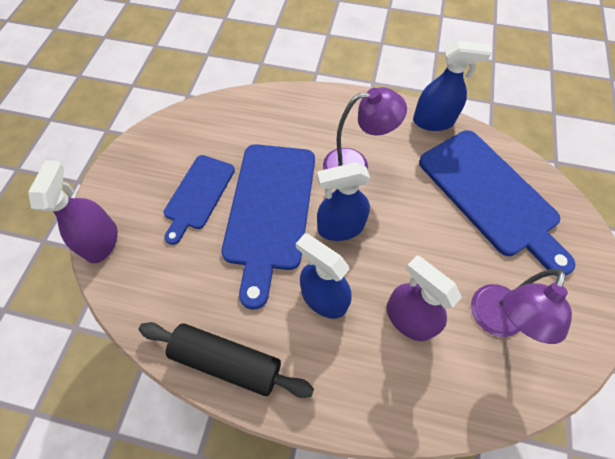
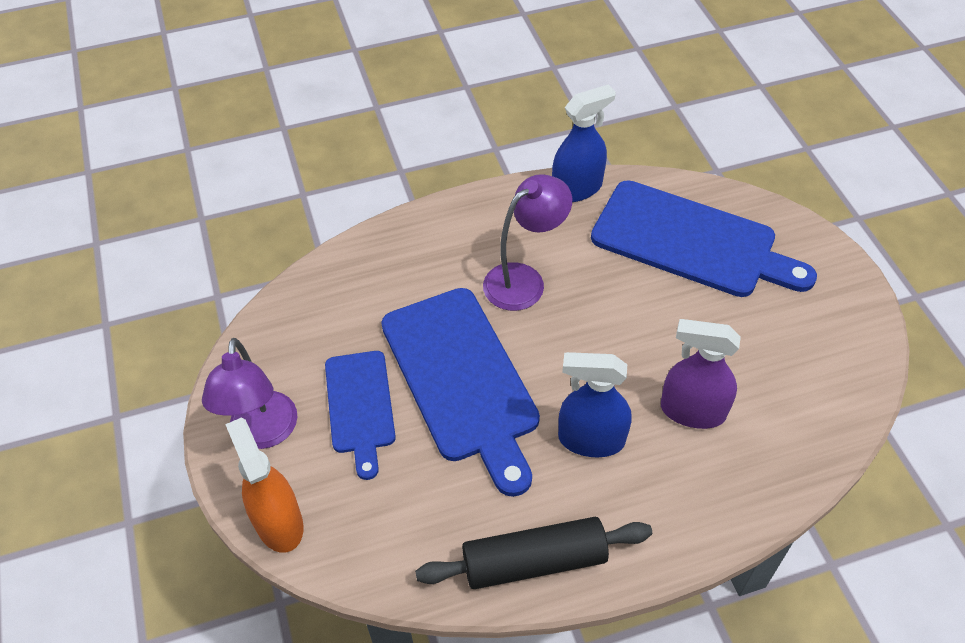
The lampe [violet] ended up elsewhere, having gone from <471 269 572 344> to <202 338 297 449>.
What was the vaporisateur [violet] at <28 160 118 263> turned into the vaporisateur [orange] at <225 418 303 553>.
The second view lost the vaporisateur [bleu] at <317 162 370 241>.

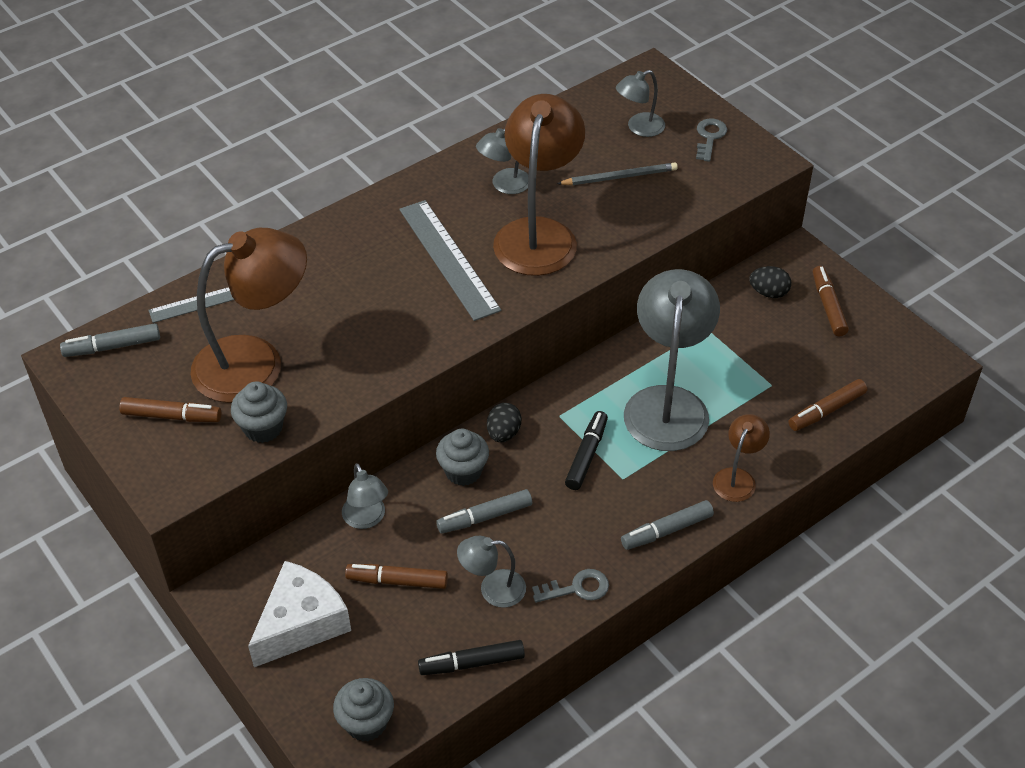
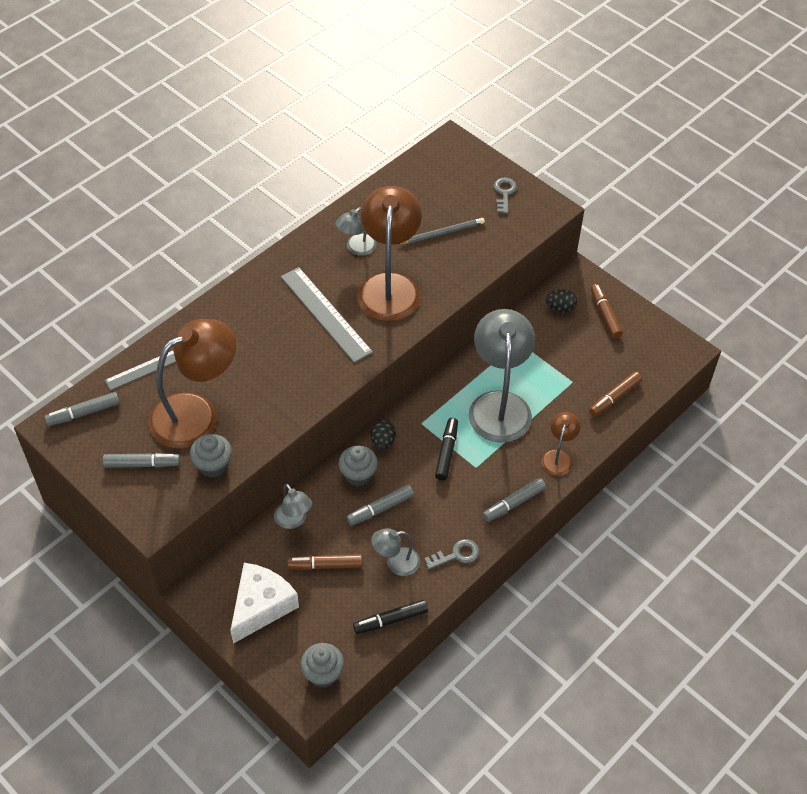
What was the feutre [marron] at <119 397 221 422> turned into the feutre [gris] at <103 453 180 467>.
The second view lost the lampe [gris] at <616 70 665 137>.

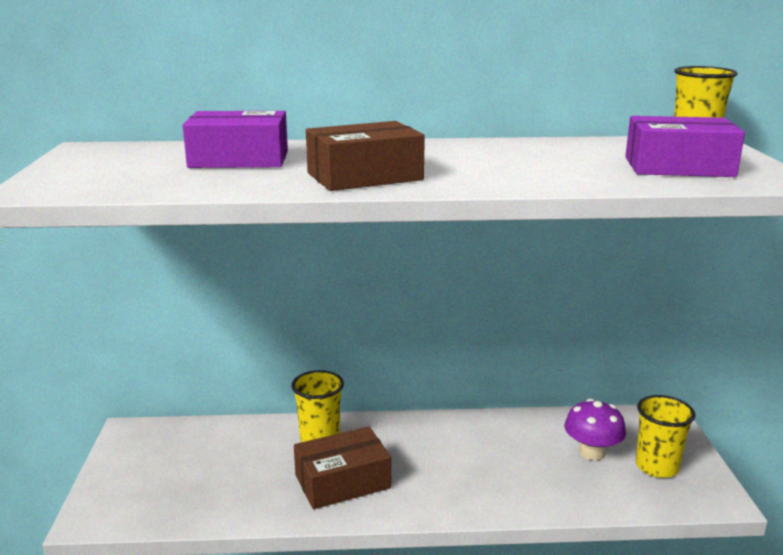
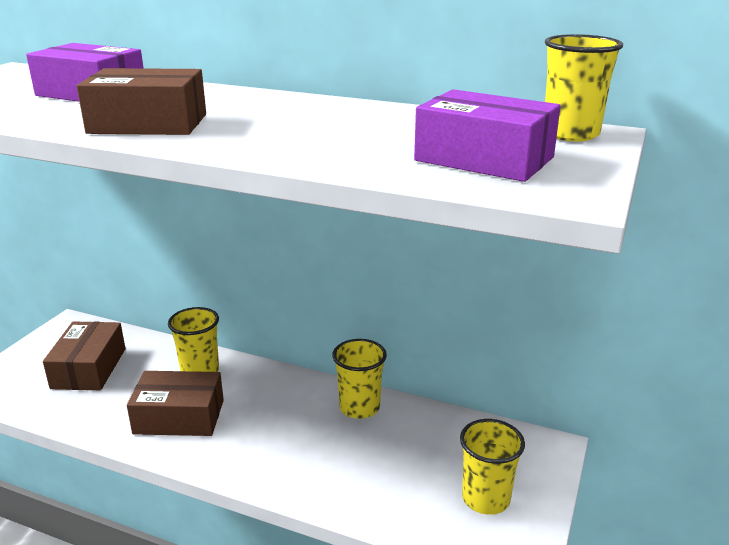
The second view gained the boîte [marron] at <43 321 126 390>.
The second view gained the gobelet [jaune] at <332 339 387 419>.
The second view lost the champignon [violet] at <564 399 626 460>.

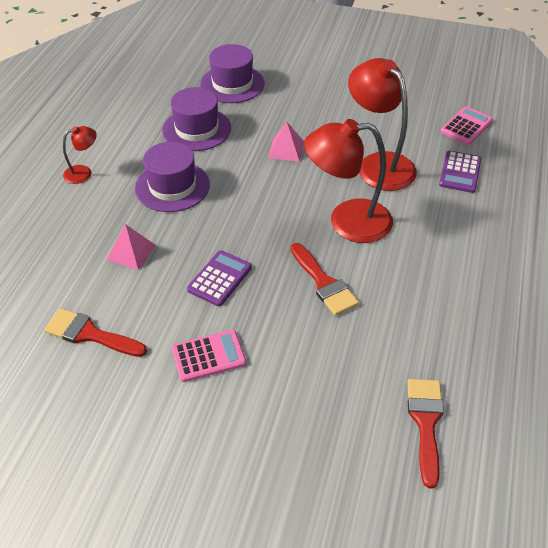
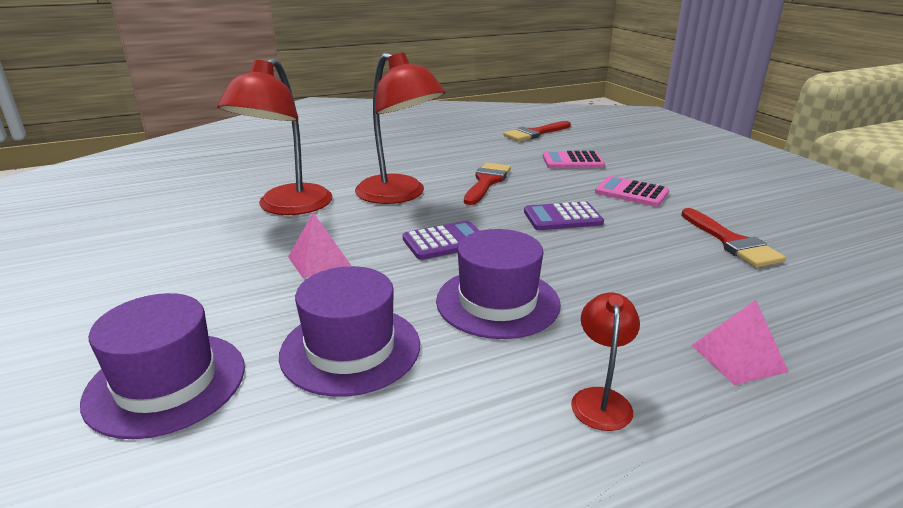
The calculatrice [violet] ended up elsewhere, having gone from <439 150 482 193> to <403 221 479 260>.
The calculatrice [rose] ended up elsewhere, having gone from <440 106 493 145> to <543 151 605 168>.
The lampe [rouge] at <63 126 97 184> ended up facing another way, 75 degrees clockwise from before.
The pyramide [rose] ended up elsewhere, having gone from <106 224 156 270> to <691 300 789 385>.

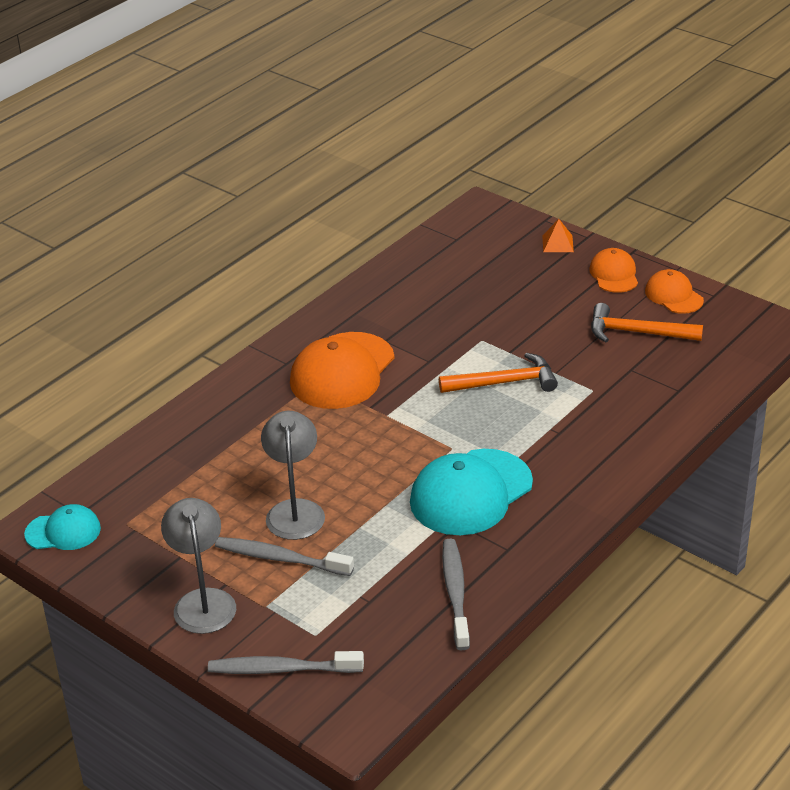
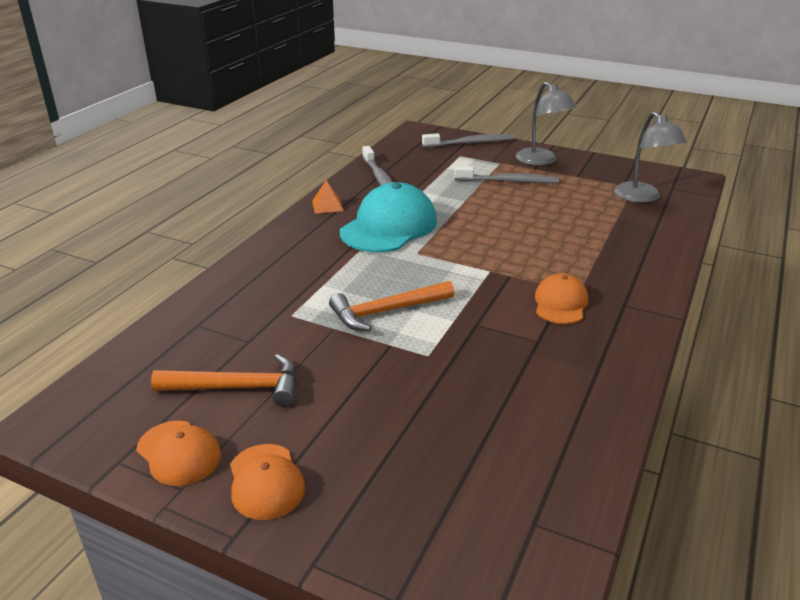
The pyramide [orange] ended up elsewhere, having gone from <543 219 574 252> to <312 180 344 214>.
The size of the casquette [orange] at <290 332 394 409> changed by a factor of 0.55.
The lampe [gris] ended up elsewhere, having gone from <261 411 325 540> to <614 112 687 203>.
The second view lost the casquette [turquoise] at <24 504 101 550>.

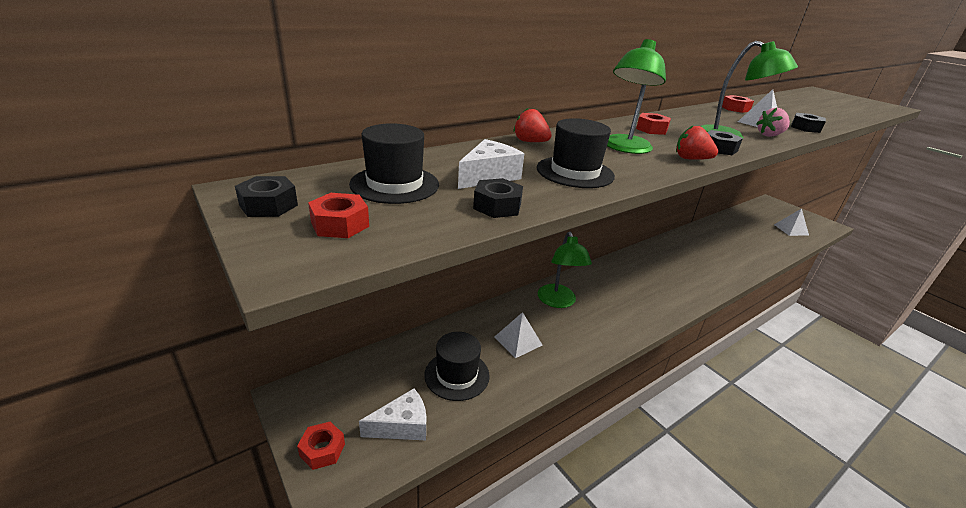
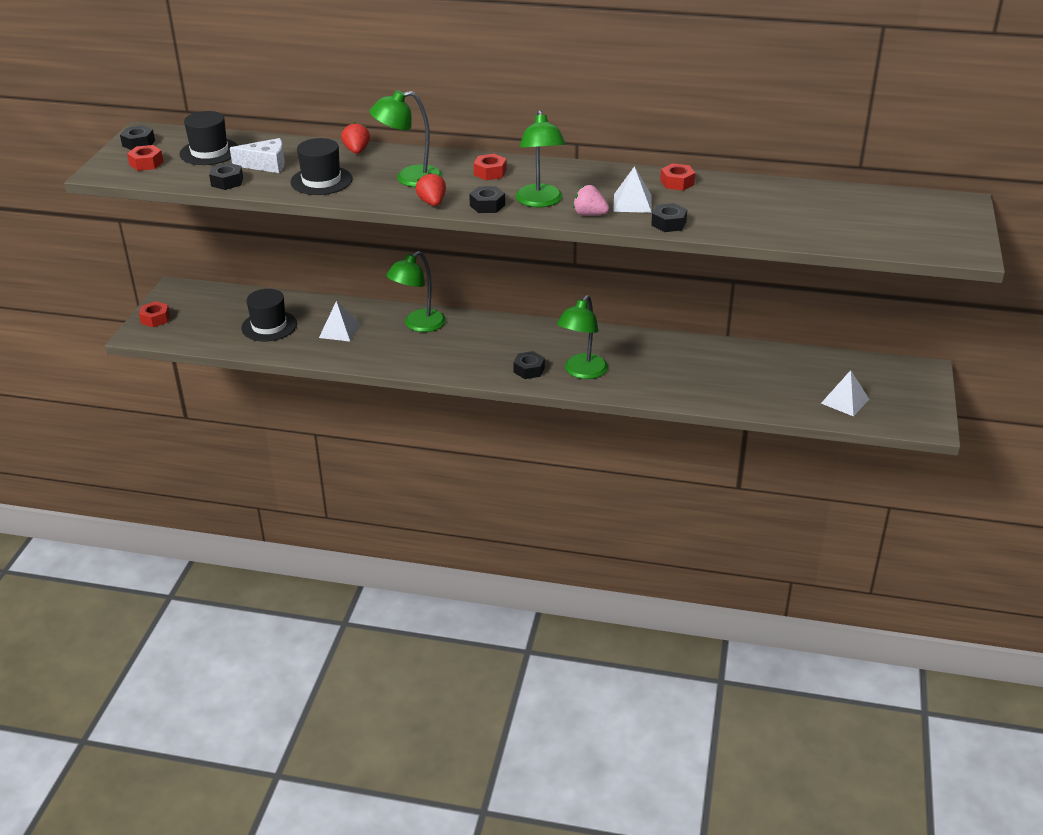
The second view gained the écrou [noir] at <513 351 545 379>.
The second view gained the lampe [vert] at <557 295 608 379>.
The second view lost the fromage [blanc] at <359 388 426 440>.

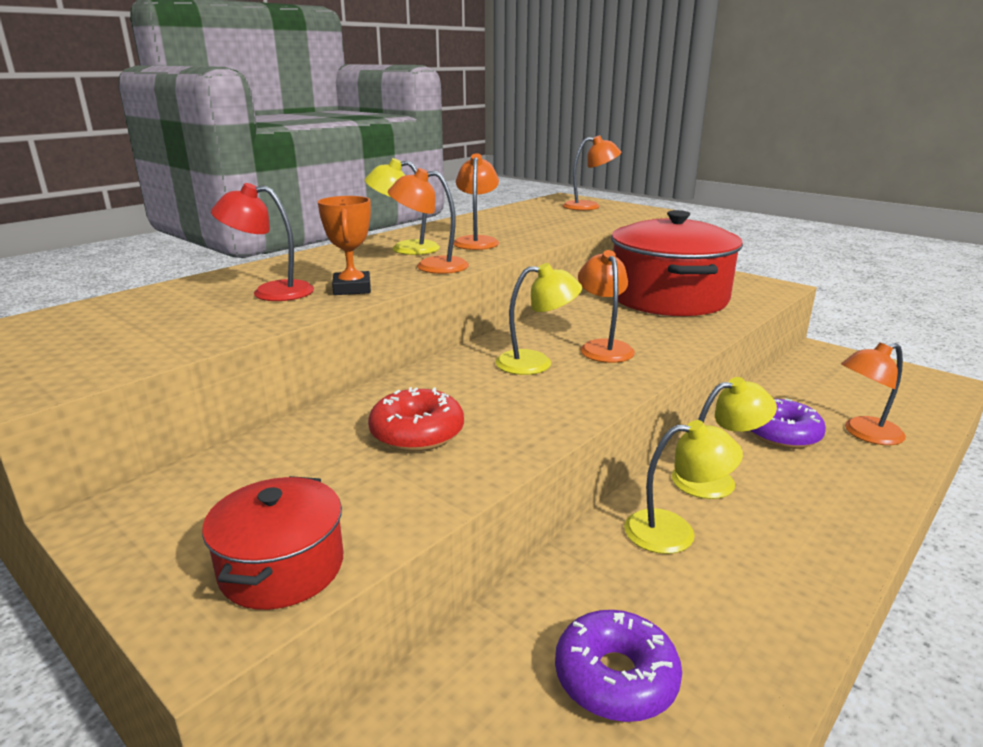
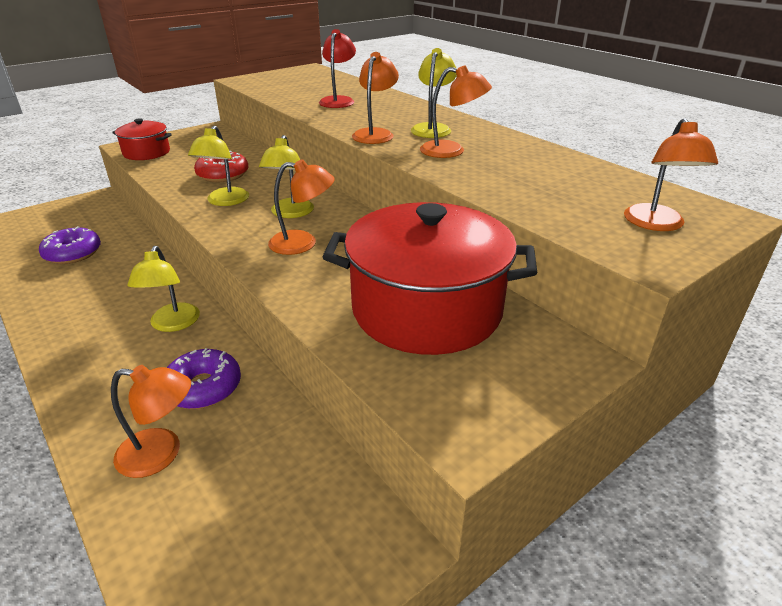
The lampe [orange] at <841 342 906 445> ended up facing another way, 105 degrees clockwise from before.
The lampe [jaune] ended up elsewhere, having gone from <624 420 743 554> to <188 126 249 206>.
The second view lost the trophée [orange] at <318 196 371 295>.

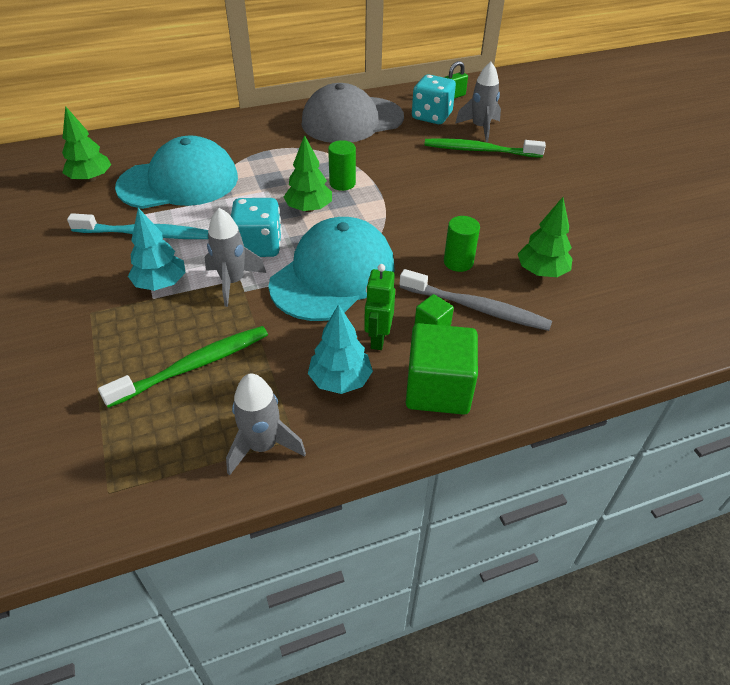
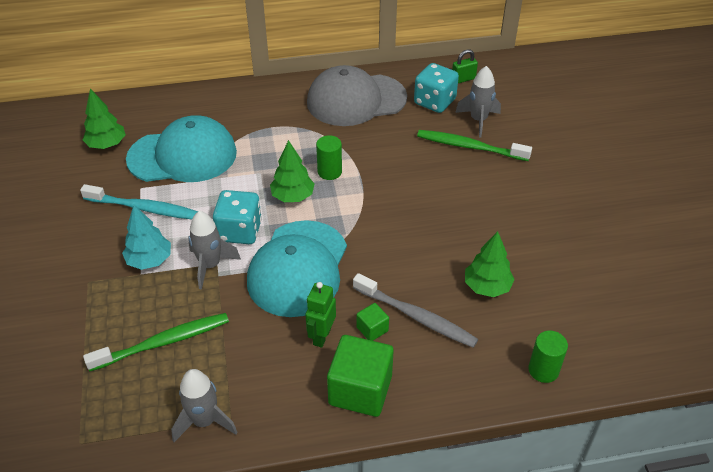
The casquette [turquoise] at <268 217 395 321> ended up facing another way, 150 degrees clockwise from before.
The cylindre [vert] ended up elsewhere, having gone from <444 216 480 272> to <528 331 568 383>.
The second view lost the arbre [turquoise] at <308 304 373 394>.

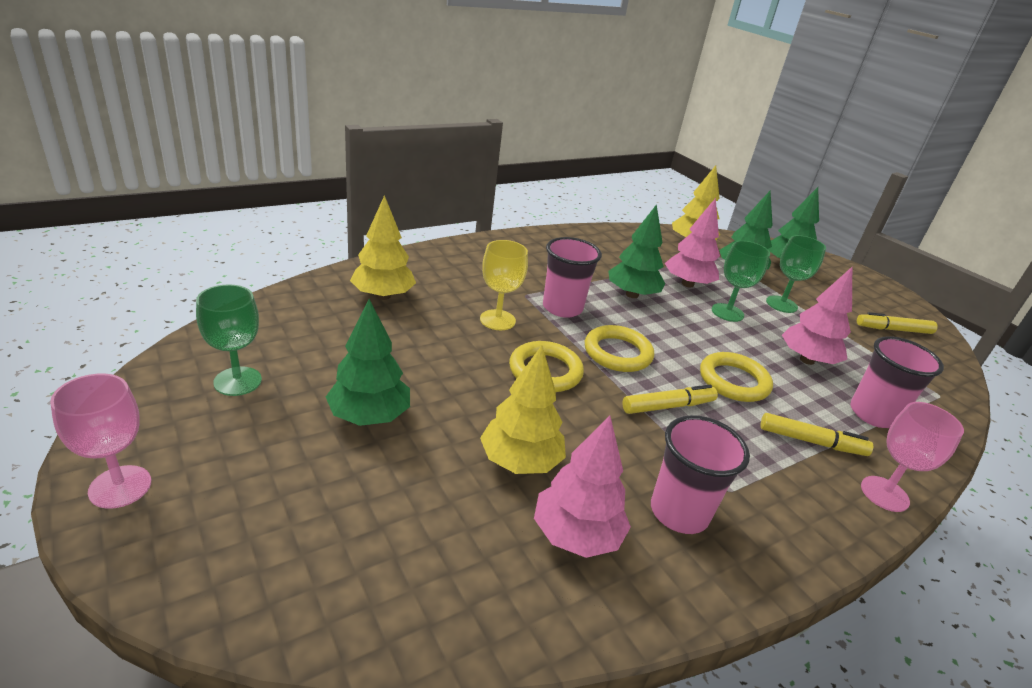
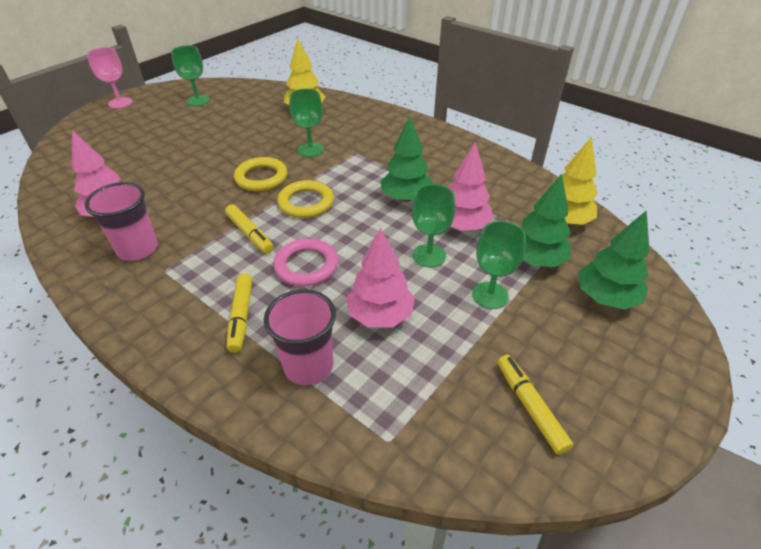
What was the anneau [jaune] at <700 352 773 402> turned into the anneau [rose] at <273 238 339 286>.
What was the verre à pied [jaune] at <480 240 528 330> turned into the verre à pied [vert] at <289 89 324 157>.
The second view lost the arbre [vert] at <326 299 410 426>.
The second view lost the arbre [jaune] at <480 345 566 474>.
The second view lost the gobelet [rose] at <543 237 602 318>.
The second view lost the verre à pied [rose] at <861 402 964 512>.

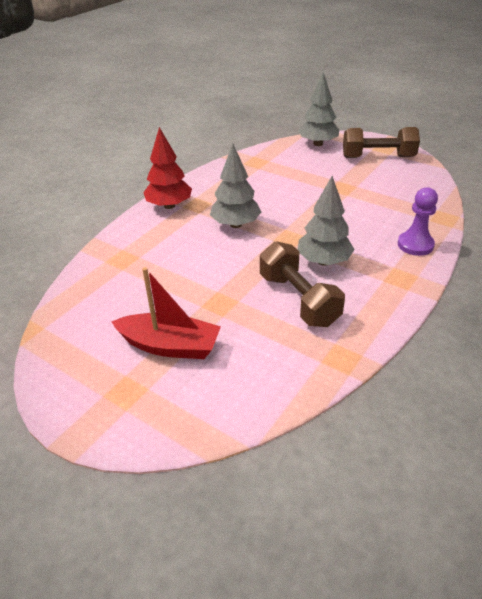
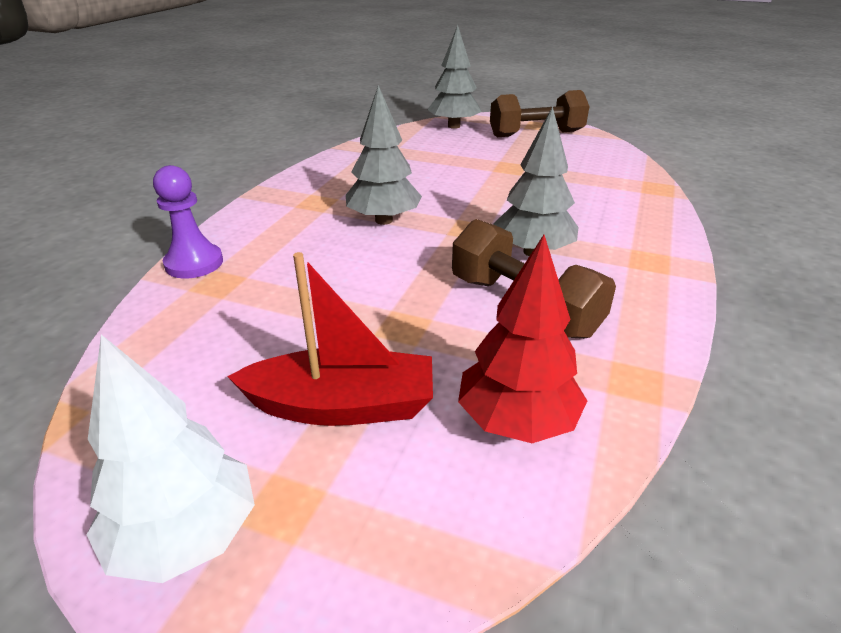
The second view gained the arbre [blanc] at <86 335 255 583>.
The pion [violet] ended up elsewhere, having gone from <398 187 438 256> to <153 165 223 278>.
The arbre [rouge] ended up elsewhere, having gone from <143 127 192 209> to <458 235 587 443>.

